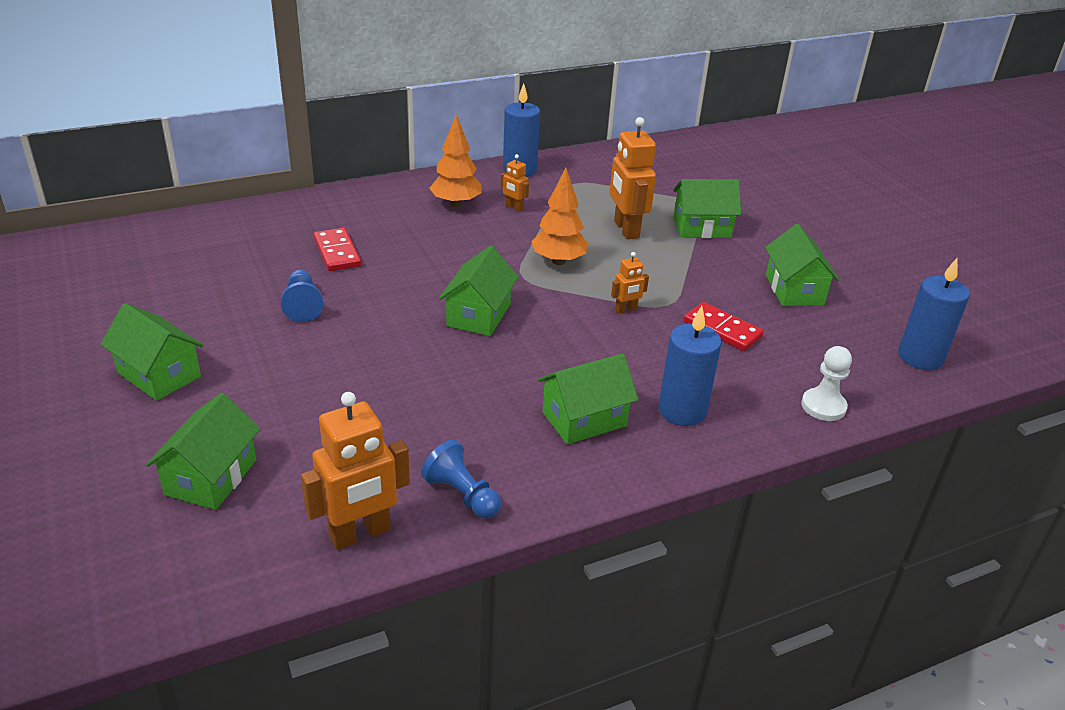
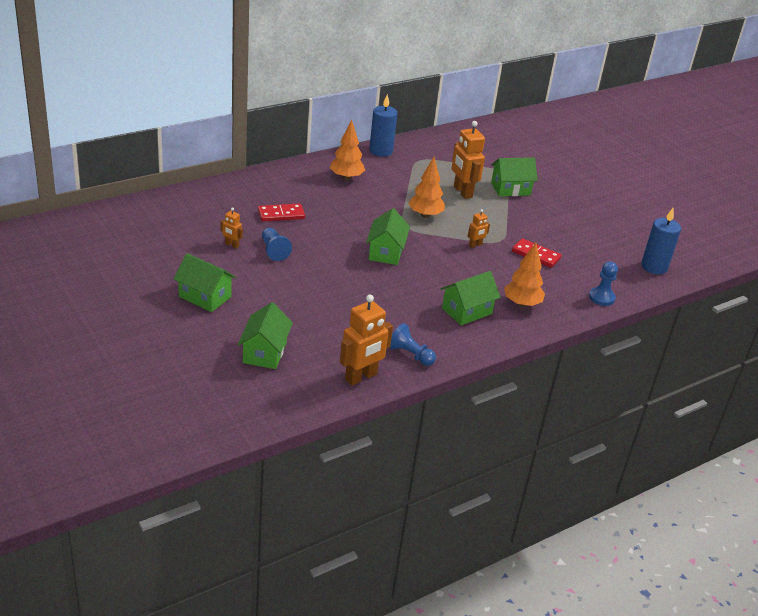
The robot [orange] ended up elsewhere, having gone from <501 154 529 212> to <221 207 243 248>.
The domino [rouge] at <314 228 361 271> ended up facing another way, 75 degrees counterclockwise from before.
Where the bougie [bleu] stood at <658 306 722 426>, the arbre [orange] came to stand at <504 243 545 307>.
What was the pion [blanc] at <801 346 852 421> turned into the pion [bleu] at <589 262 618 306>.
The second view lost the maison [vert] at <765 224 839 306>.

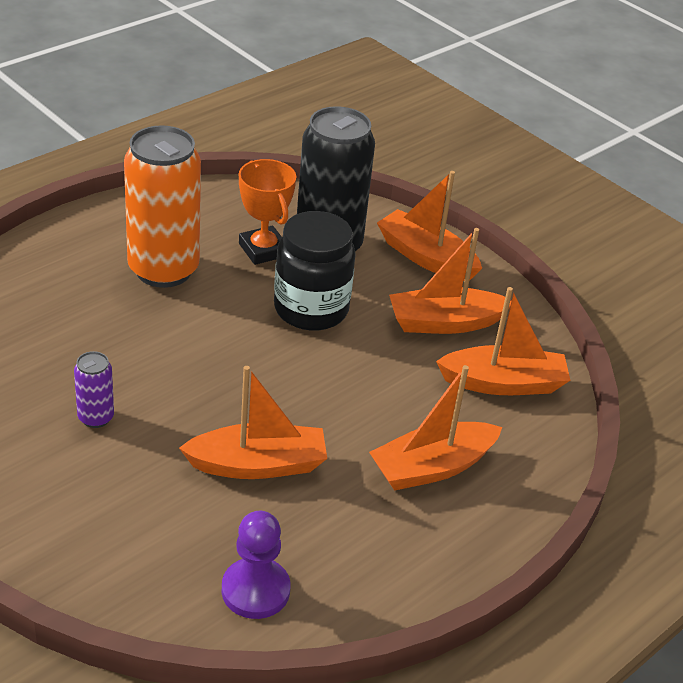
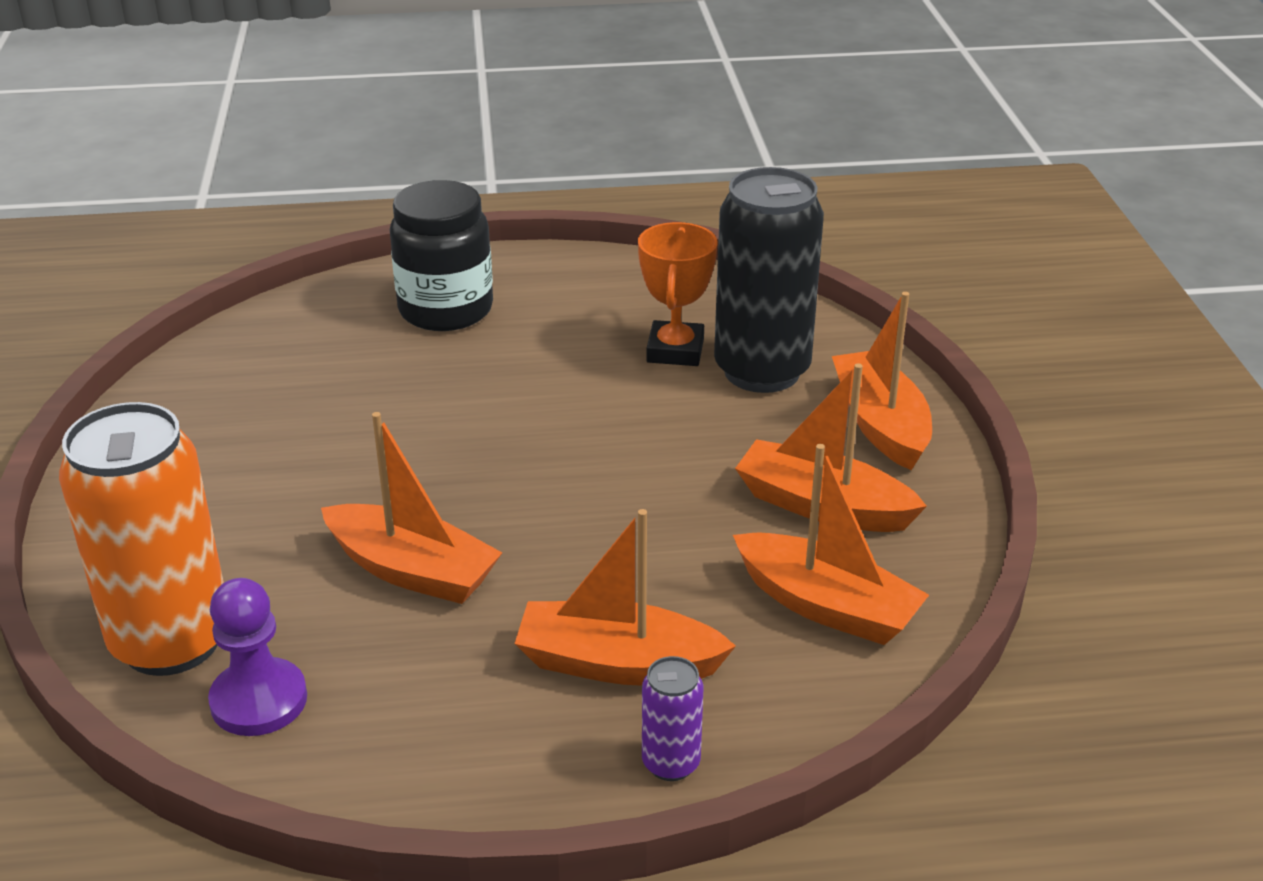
The canette [orange] ended up elsewhere, having gone from <124 125 201 288> to <59 402 224 676>.
The bocal [noir] ended up elsewhere, having gone from <274 211 356 331> to <390 180 493 331>.
The canette [violet] ended up elsewhere, having gone from <74 351 114 428> to <642 656 703 781>.

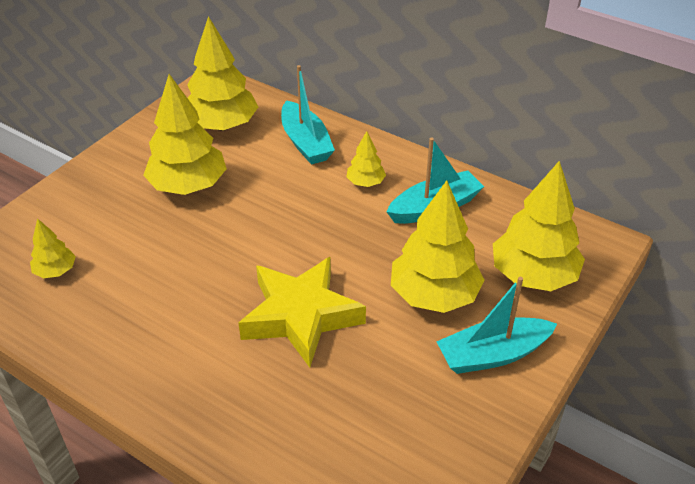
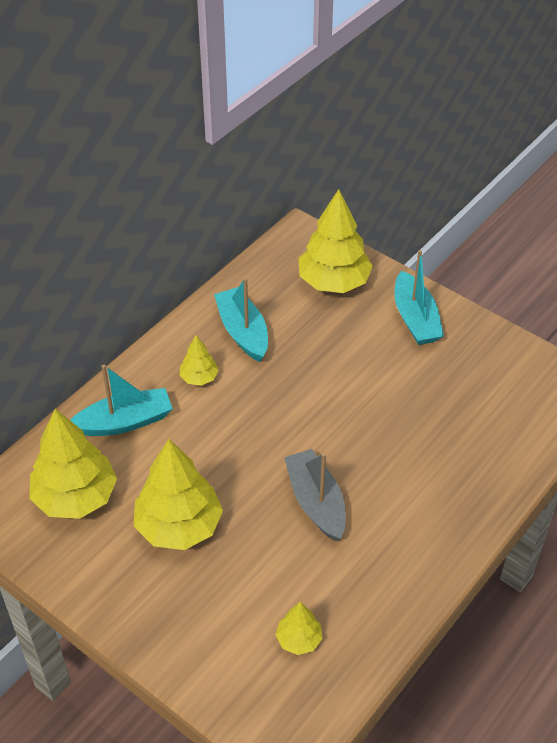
The second view gained the bateau [gris] at <284 449 346 541>.
The second view lost the étoile [jaune] at <238 257 366 368>.
The second view lost the arbre [jaune] at <391 180 484 313>.

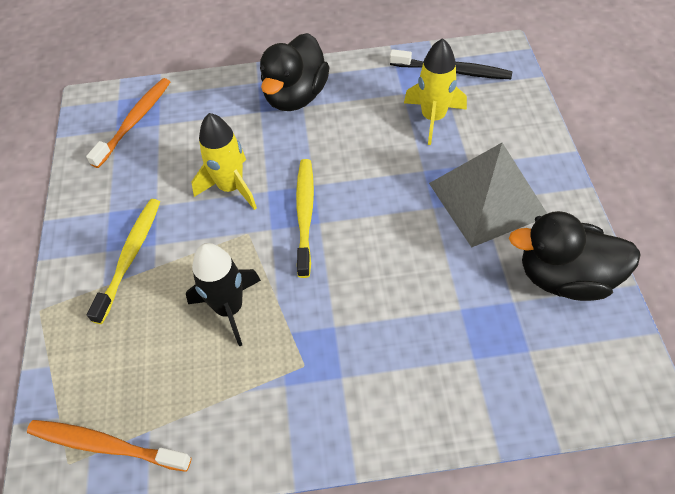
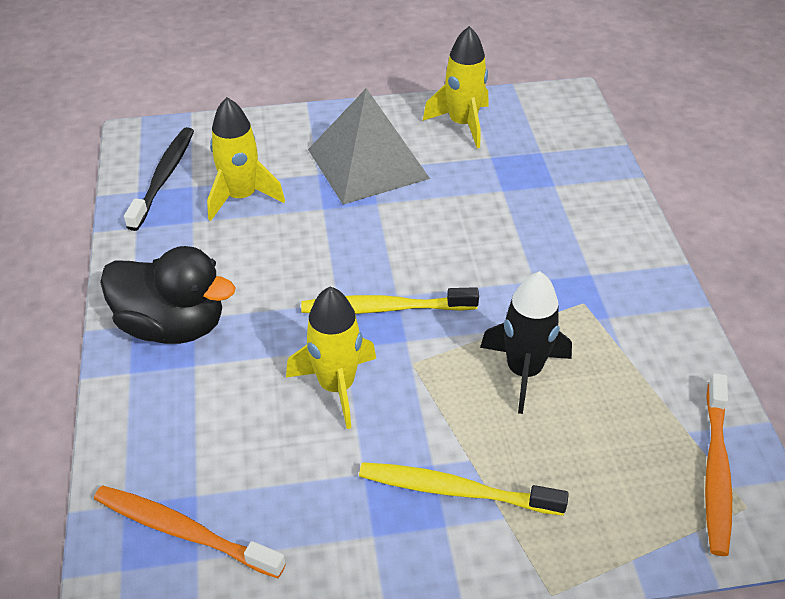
Where the canard [noir] stood at <509 211 641 301>, the fusée [jaune] came to stand at <423 26 488 148>.

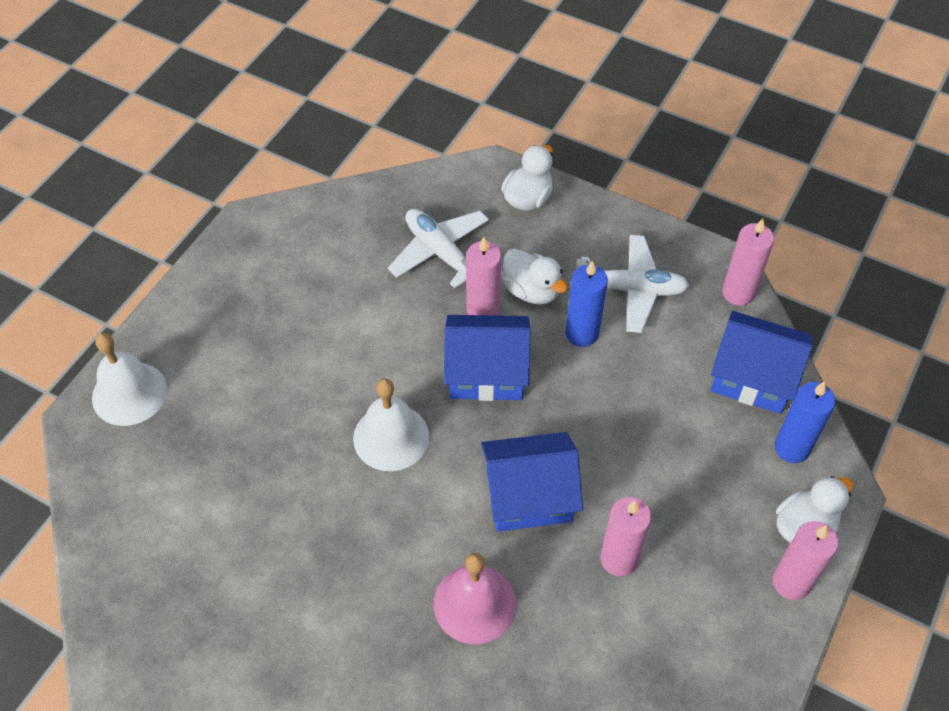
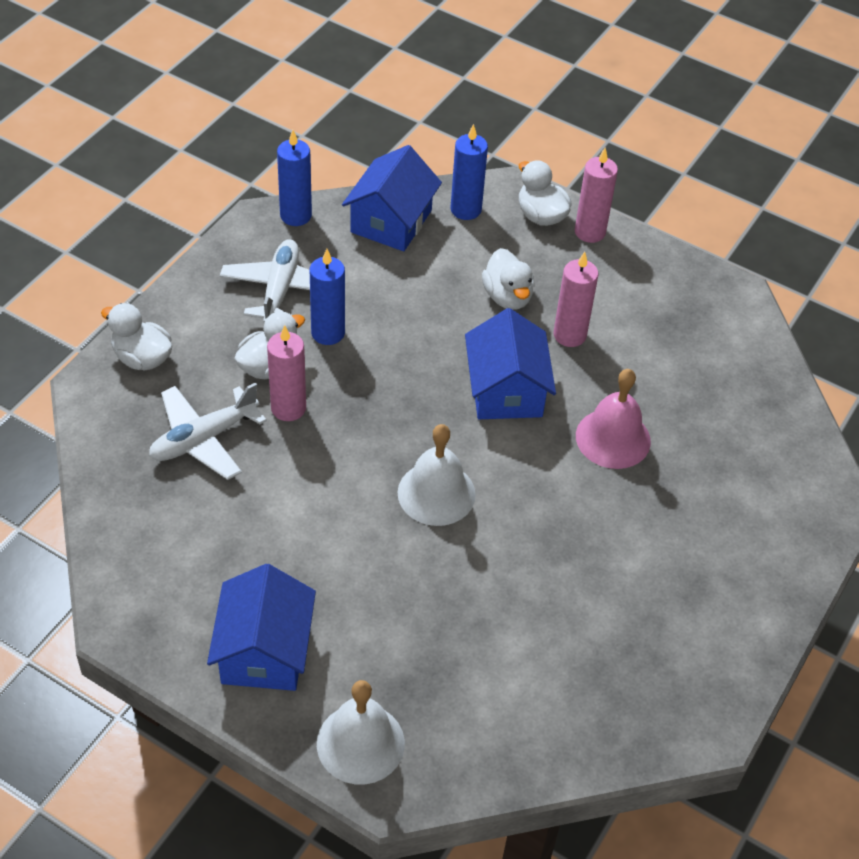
The maison [bleu] ended up elsewhere, having gone from <444 315 530 401> to <207 564 316 691>.
What was the bougie [rose] at <722 218 774 306> turned into the bougie [bleu] at <277 130 312 226>.
The second view gained the canard [blanc] at <482 248 535 310>.

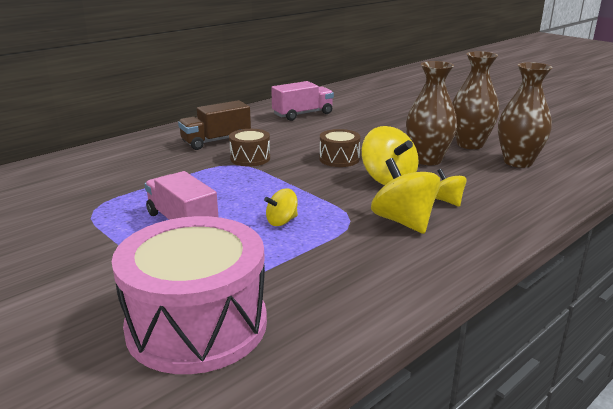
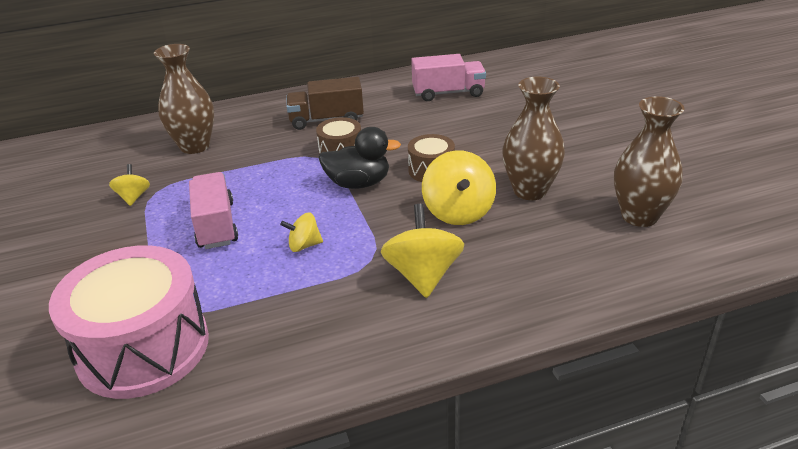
The toupie [jaune] ended up elsewhere, having gone from <435 169 467 207> to <109 164 150 206>.
The vase [marron] ended up elsewhere, having gone from <452 51 499 149> to <154 44 214 154>.
The second view gained the canard [noir] at <318 127 401 189>.

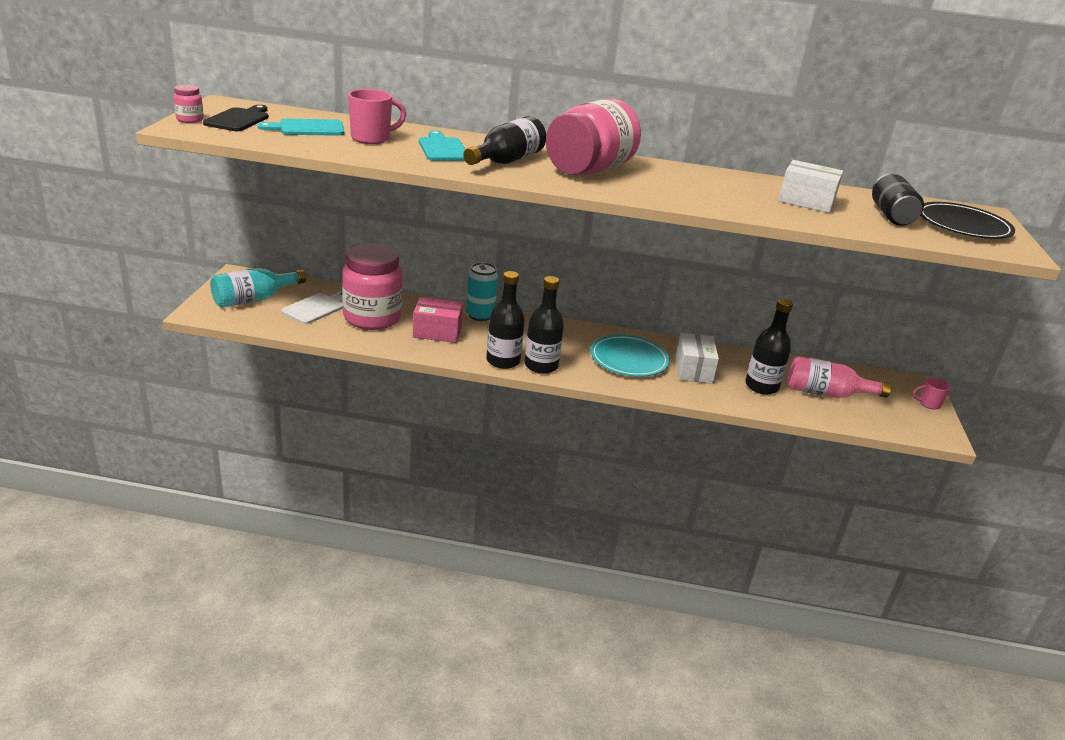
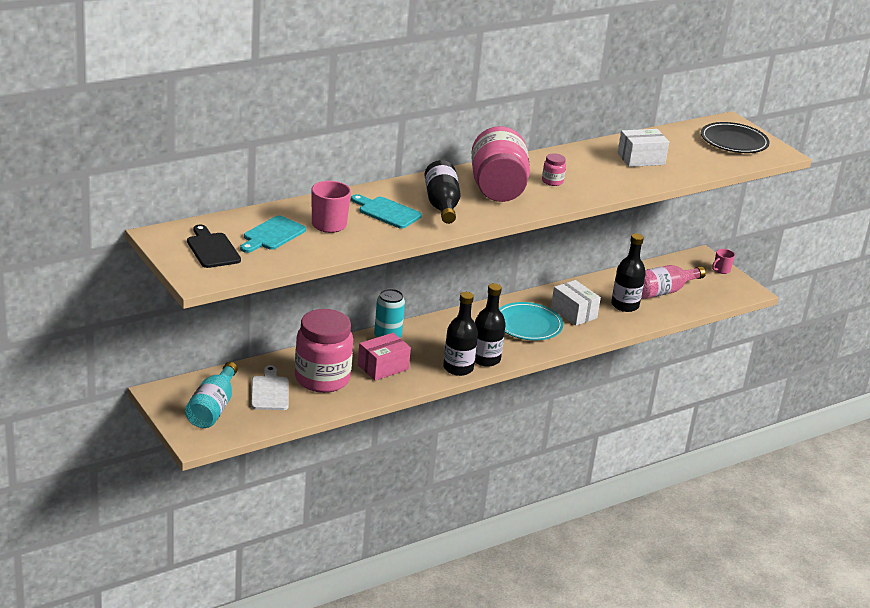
The bocal [rose] ended up elsewhere, having gone from <174 85 204 123> to <542 153 566 186>.
The second view lost the canette [noir] at <872 174 924 226>.

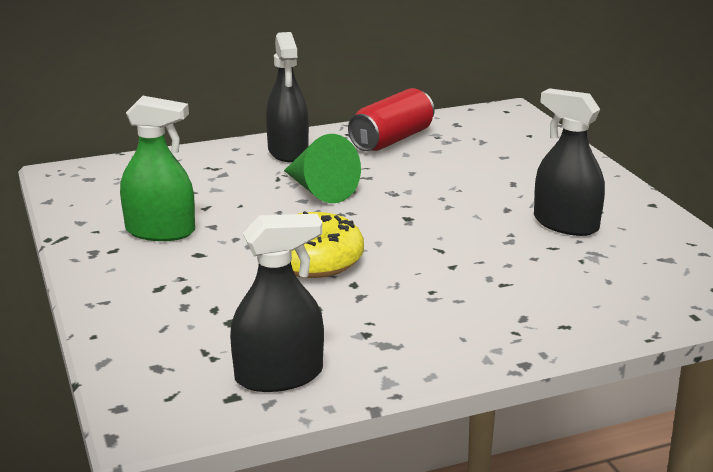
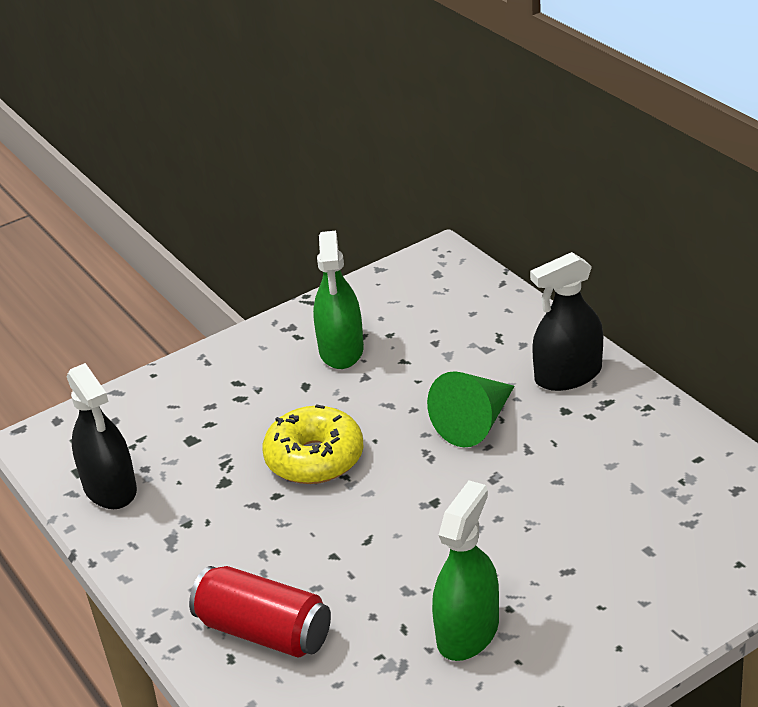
The canette [rouge] ended up elsewhere, having gone from <348 88 434 151> to <189 566 331 658>.
What was the vaporisateur [noir] at <534 88 605 236> turned into the vaporisateur [vert] at <432 481 499 661>.

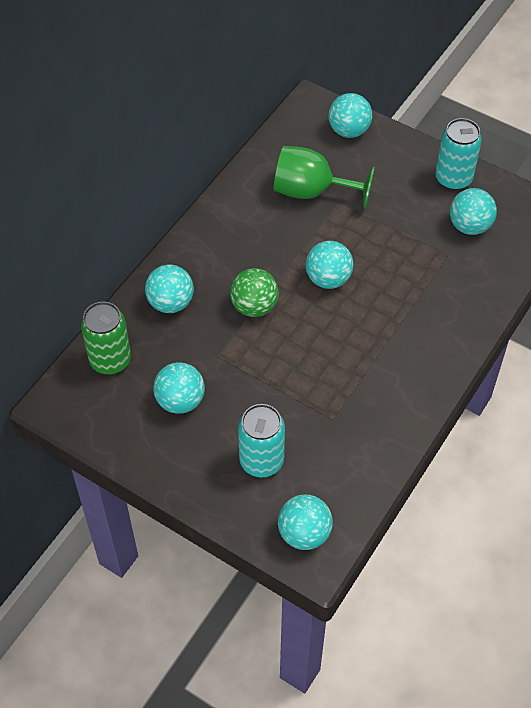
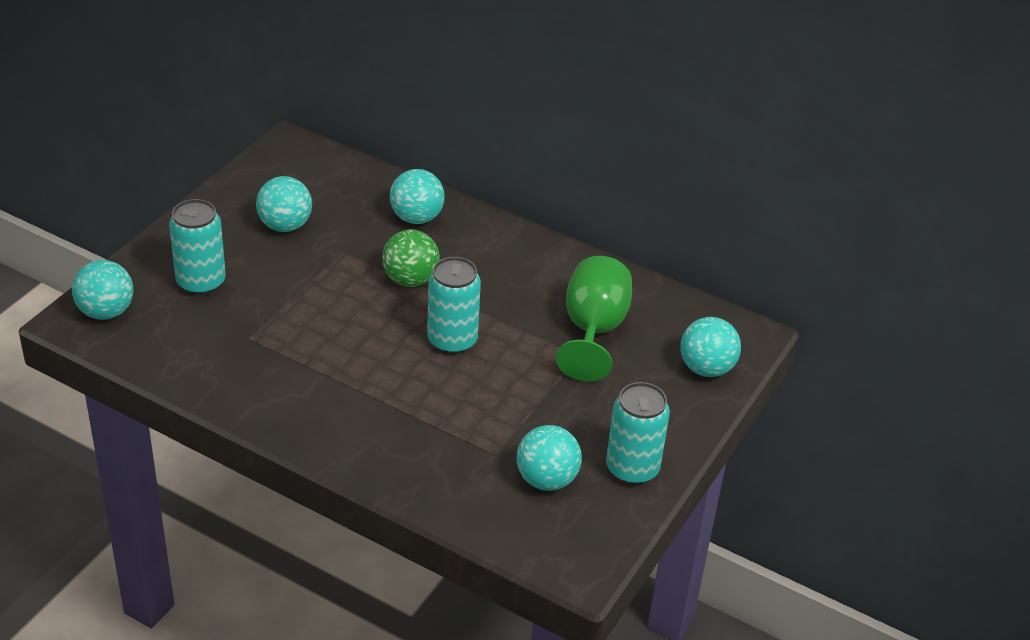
Where the balle [turquoise] stood at <306 241 353 289>, the canette [turquoise] came to stand at <427 257 481 355>.
The second view lost the canette [vert] at <81 302 131 375>.

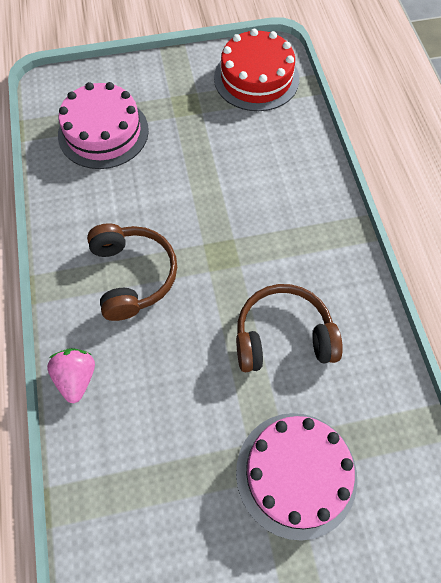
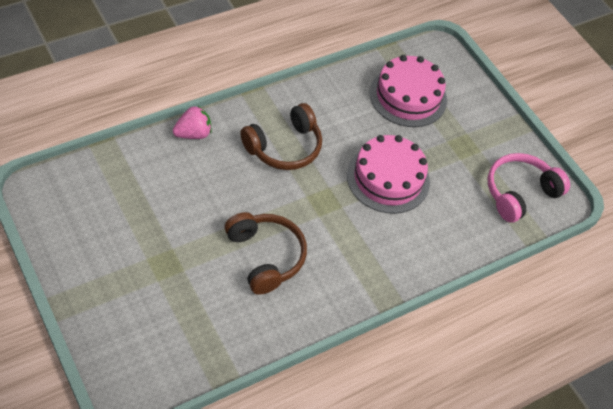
The gâteau [rose] ended up elsewhere, having gone from <236 413 357 541> to <347 135 430 214>.
Where the gâteau [rouge] stood at <214 29 299 111>, the casque audio [rose] came to stand at <488 153 570 223>.

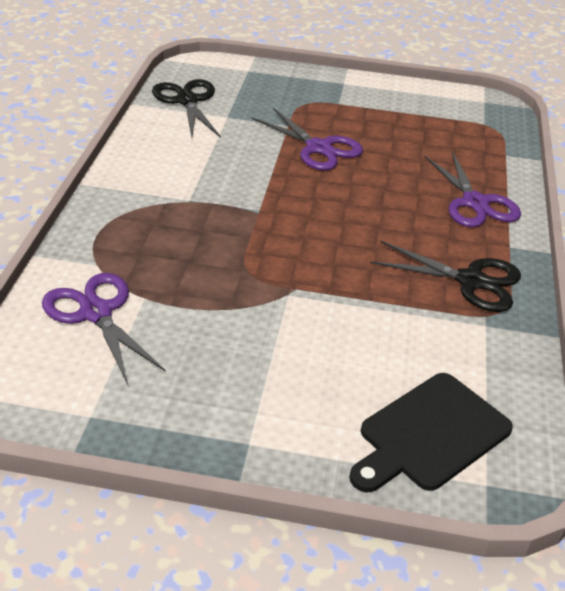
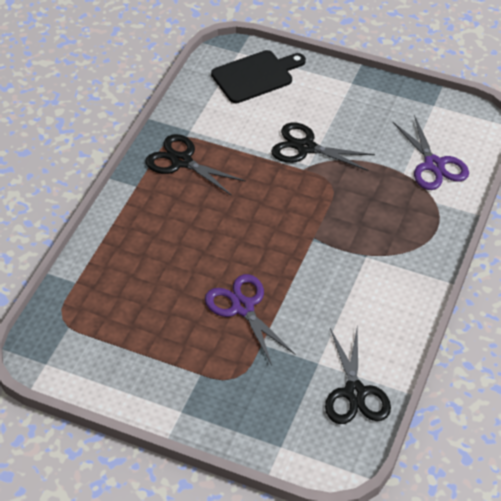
The second view gained the ciseaux [noir] at <271 123 375 171>.
The second view lost the ciseaux [violet] at <425 151 521 228>.

